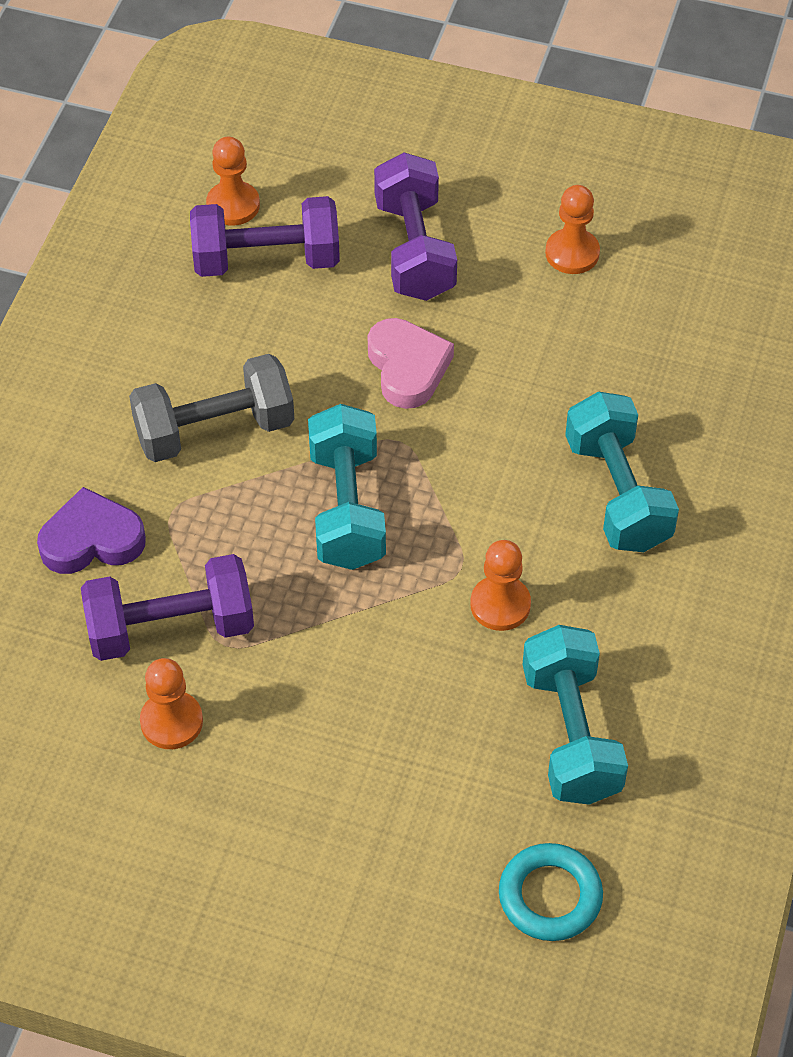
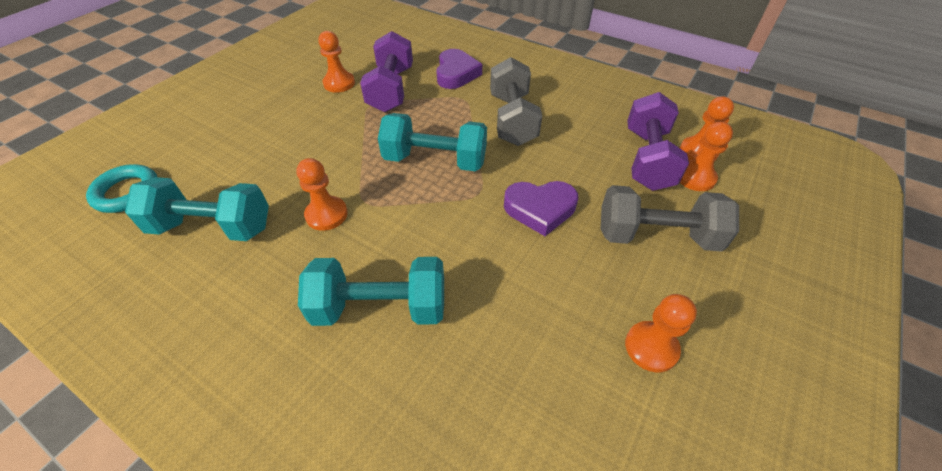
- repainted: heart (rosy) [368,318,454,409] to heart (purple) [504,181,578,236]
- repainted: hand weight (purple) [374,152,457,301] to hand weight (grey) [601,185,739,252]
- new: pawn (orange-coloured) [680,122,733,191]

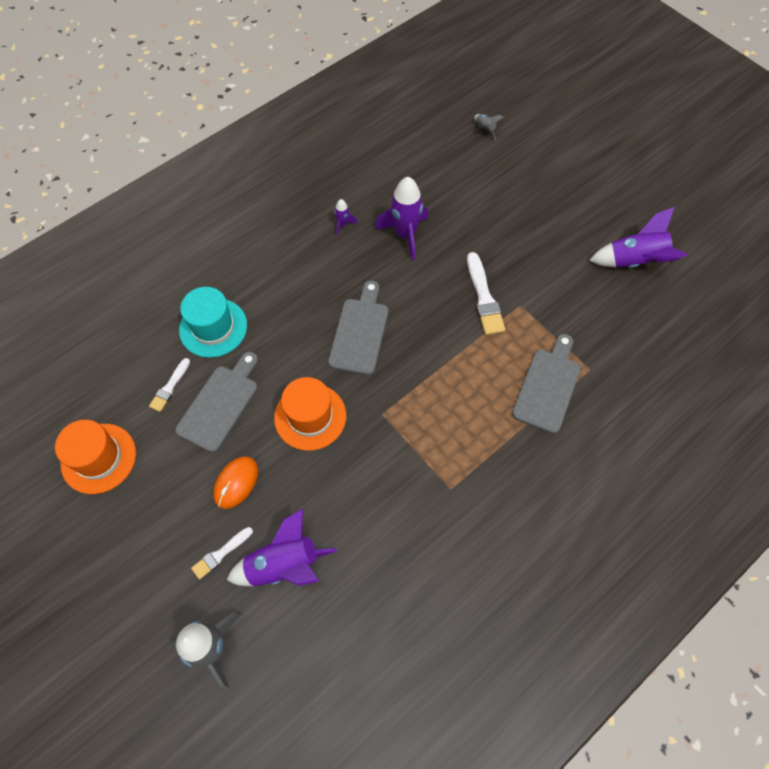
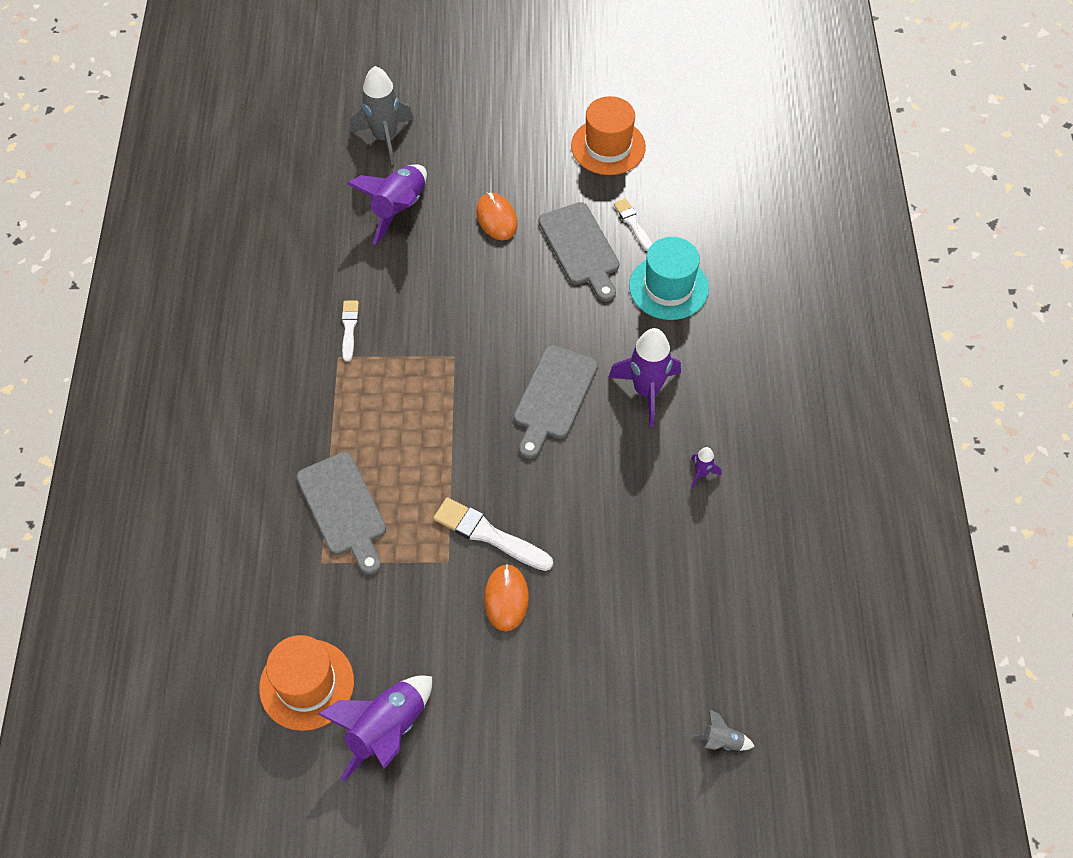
- shifted: top hat (orange-coloured) [274,377,346,451] to [259,635,354,731]
- shifted: brush (snow-white) [191,527,253,579] to [342,301,359,362]
- new: mouse (orange-coloured) [484,564,529,631]
- rotated: bread board (grey) [328,281,389,375] = [514,345,598,459] 60 degrees clockwise
- shifted: spaceship (purple) [375,177,428,260] to [608,328,681,427]

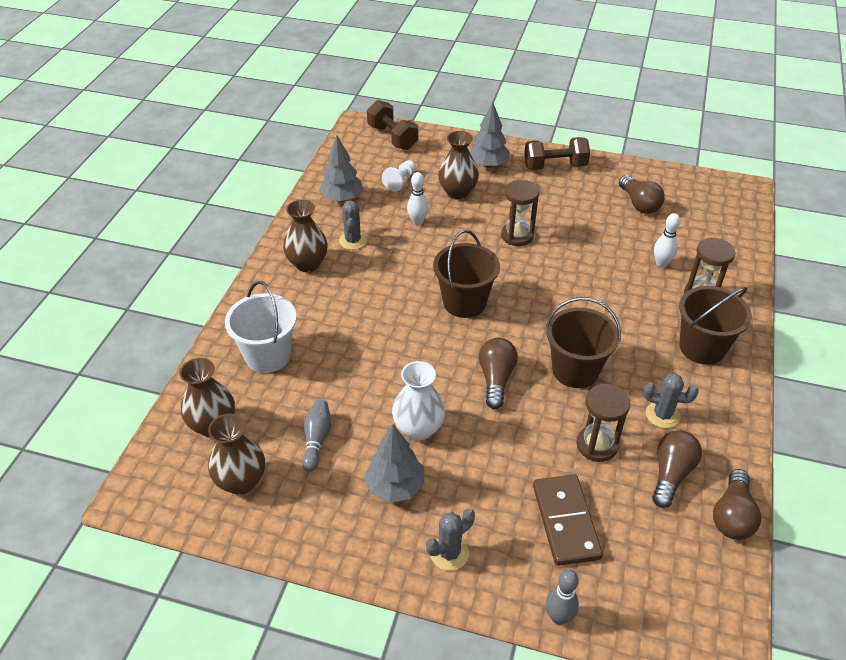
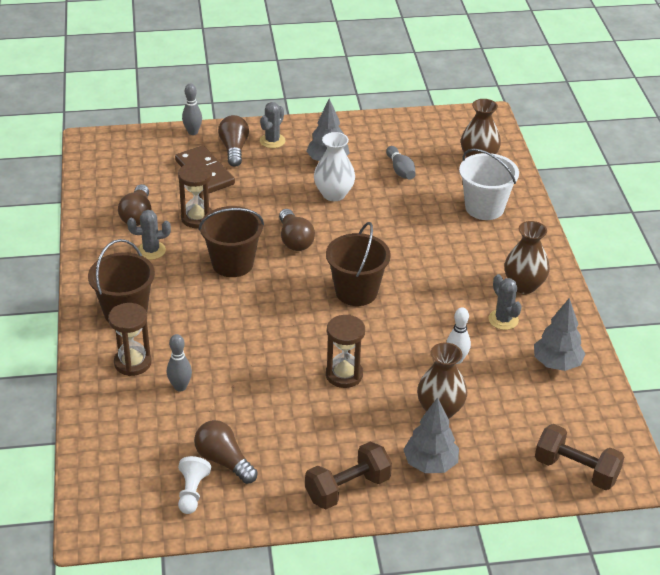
- repainted: tenpin (snow-white) [654,213,680,268] to tenpin (grey) [167,334,192,392]
- shifted: pawn (snow-white) [382,160,416,192] to [178,456,211,514]
- shifted: bulb (brown) [713,469,761,540] to [218,115,249,166]
- gone: tall vase (brown) [208,414,265,495]

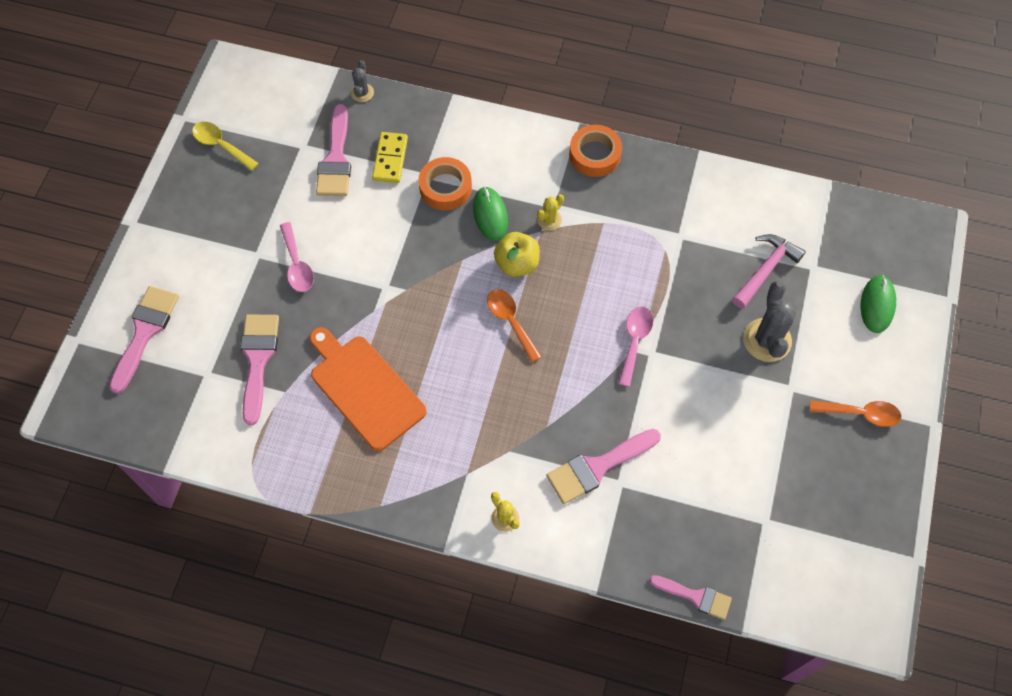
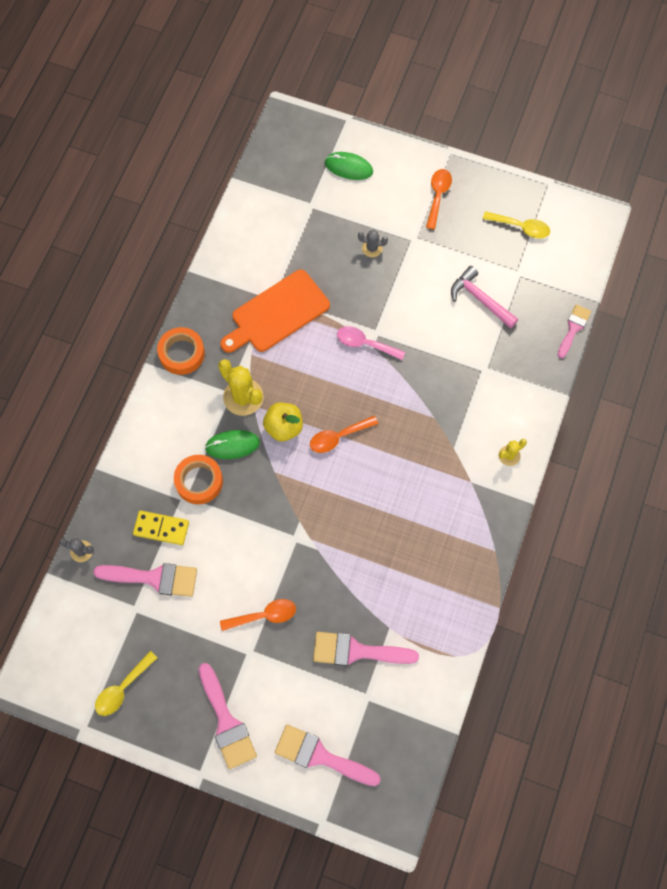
- shifted: brush (rosy) [546,429,661,504] to [199,663,257,769]
- scaled: saguaro cactus (yellow) [537,194,564,230] = [218,359,264,416] x1.87
- shifted: bread board (orange-coloured) [310,327,427,451] to [220,270,330,353]
- repainted: teaspoon (rosy) [280,222,314,292] to teaspoon (orange-coloured) [220,599,296,631]
- scaled: saguaro cactus (grey) [743,281,796,362] = [358,230,388,257] x0.53
- shifted: claw hammer (rosy) [732,234,806,309] to [451,266,518,329]
- new: teaspoon (yellow) [483,211,550,238]

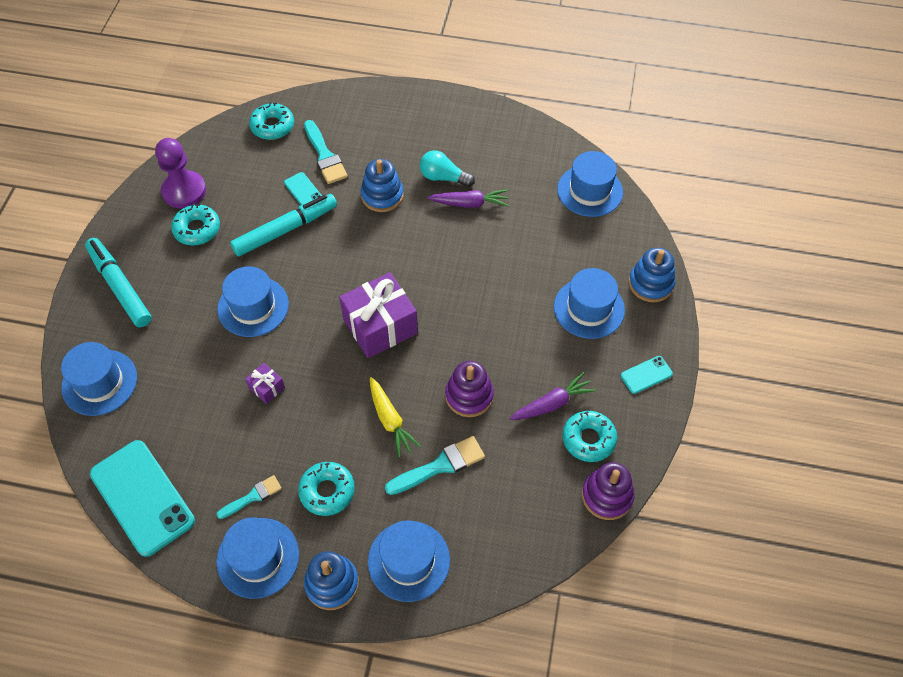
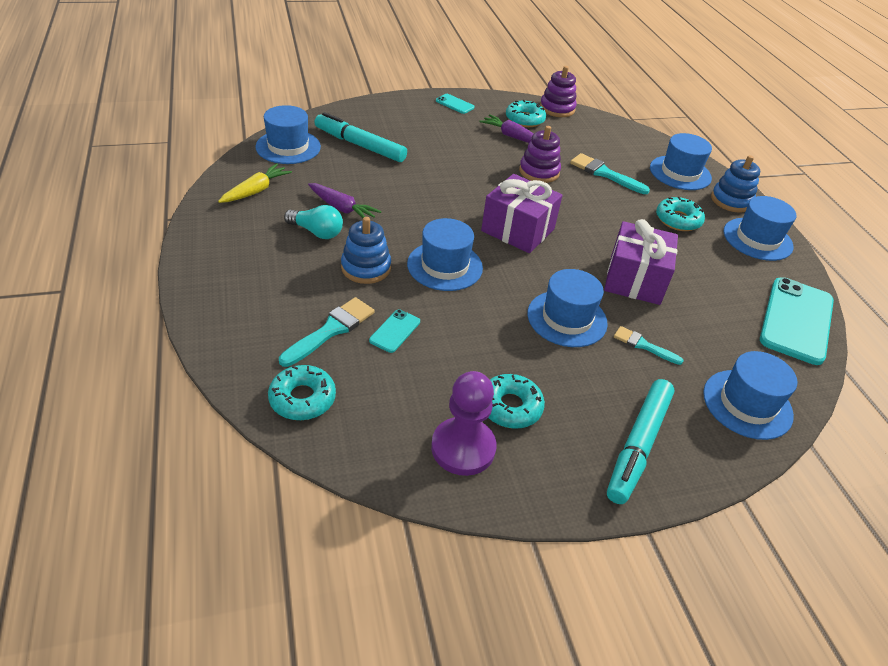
- shifted: root vegetable (yellow) [370,377,421,457] to [218,163,292,203]
- rotated: bulb (aqua) [420,150,475,187] = [284,205,343,239] 60 degrees counterclockwise
- rotated: root vegetable (purple) [428,189,509,208] = [308,183,381,218] 150 degrees clockwise
- shifted: marker (aqua) [230,194,337,256] to [314,112,407,162]
- shifted: top hat (royal blue) [554,268,625,339] to [407,218,483,291]
- scaled: wrapped gift (purple) [245,363,285,404] = [604,219,678,305] x2.20
- shifted: brush (aqua) [216,475,282,519] to [614,326,684,365]
- gone: ring stacker (royal blue) [629,248,675,302]

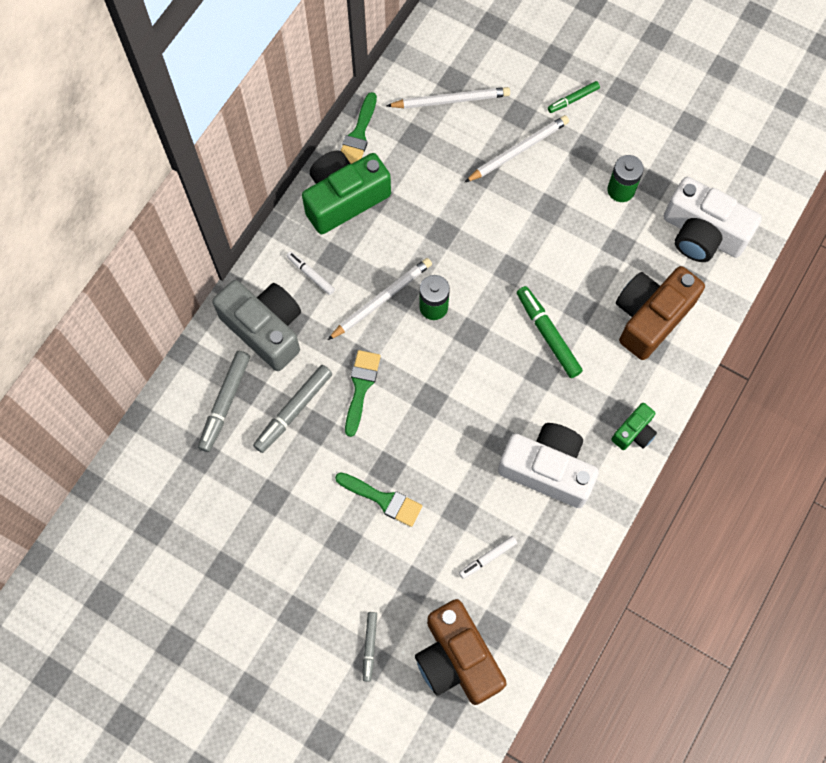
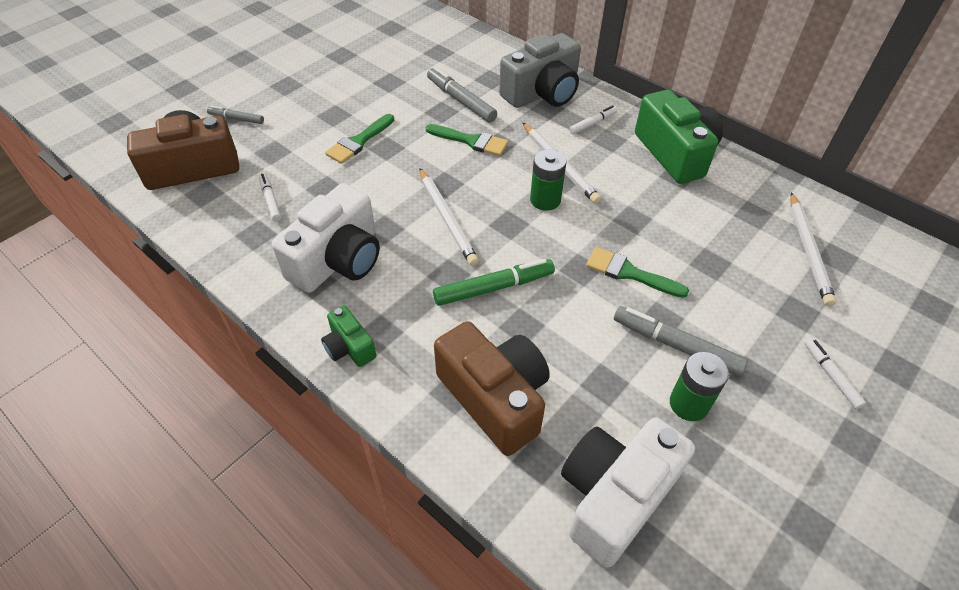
- shifted: pencil (snow-white) [464,115,569,183] to [420,168,479,266]
- shifted: brush (emerald) [341,92,377,164] to [586,247,689,298]
- shifted: marker (grey) [198,351,250,452] to [614,306,748,376]
- repainted: marker (emerald) [548,81,600,113] to marker (snow-white) [804,338,866,409]

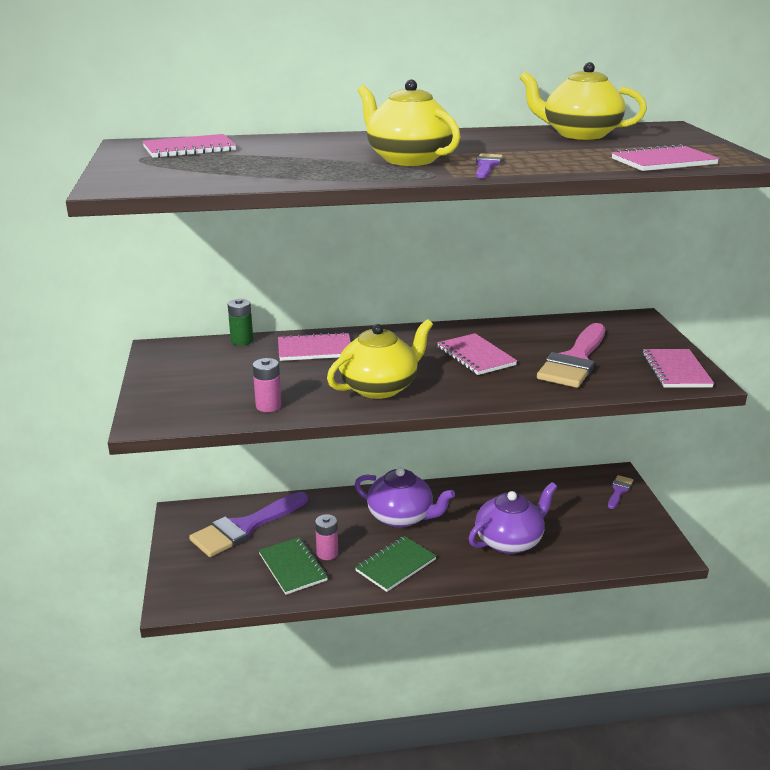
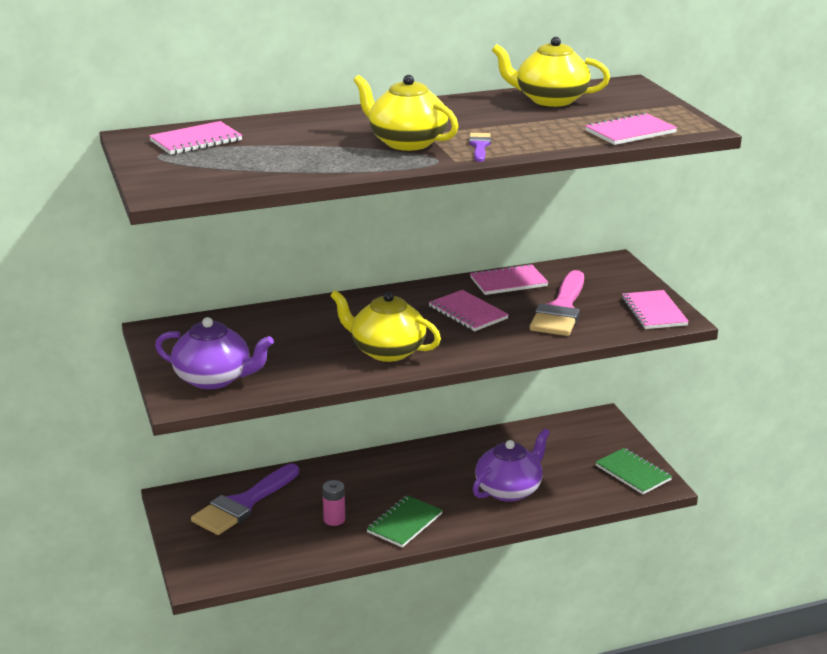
- shifted: teapot (purple) [355,467,455,528] to [155,317,274,389]
- rotated: teapot (yellow) [327,319,433,399] = [330,290,441,362] 105 degrees counterclockwise
- shifted: exercise book (rosy) [278,332,351,361] to [470,264,548,295]
- shifted: exercise book (emerald) [259,537,328,595] to [595,448,672,494]
- gone: AA battery (emerald) [228,299,253,346]
- gone: AA battery (rosy) [253,358,282,412]
- gone: brush (purple) [608,475,633,509]

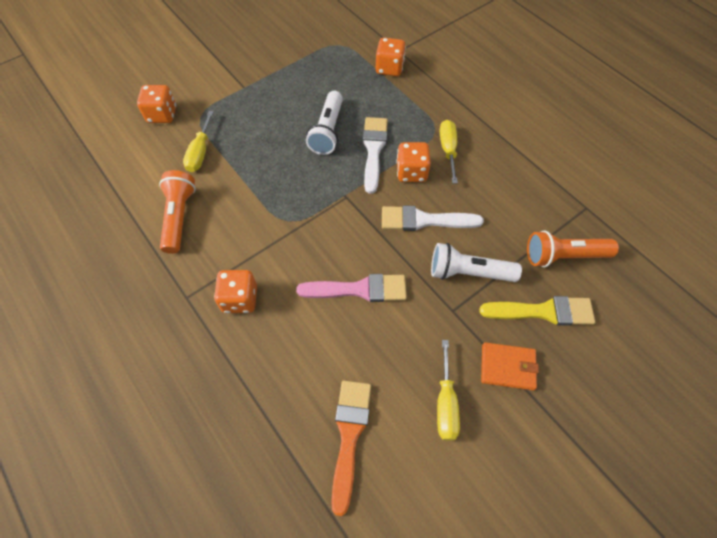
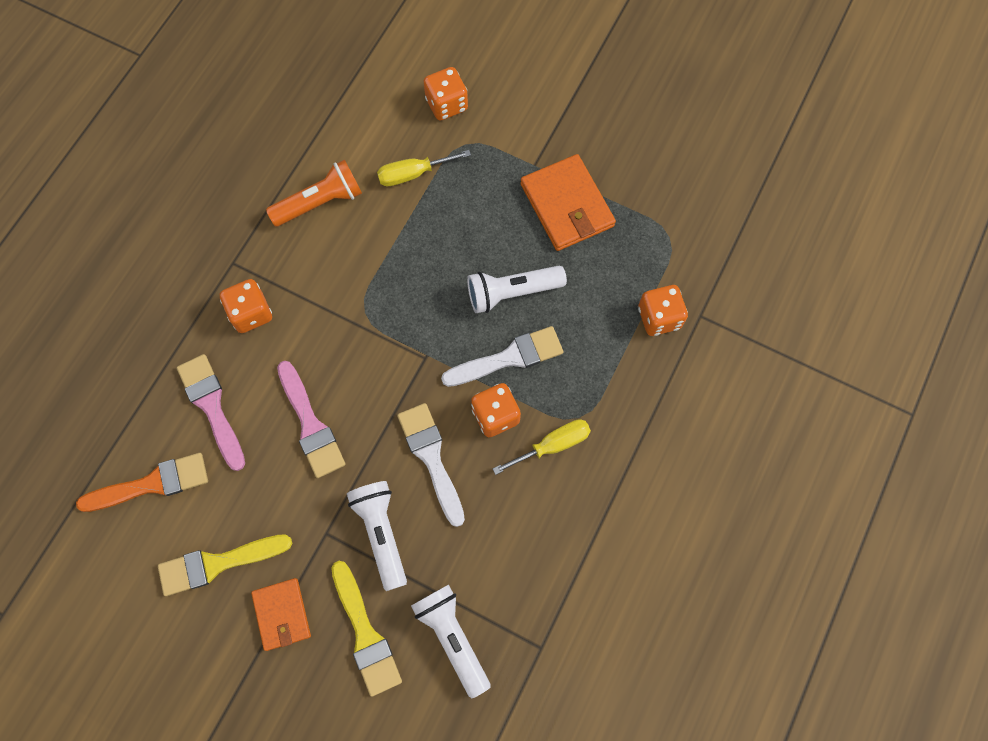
- swapped: screwdriver (yellow) [437,340,460,441] to brush (yellow) [158,534,292,596]
- new: brush (rosy) [177,354,245,471]
- repainted: torch (orange-coloured) [527,231,619,267] to torch (snow-white) [411,585,490,698]
- new: wallet (orange-coloured) [520,154,616,251]

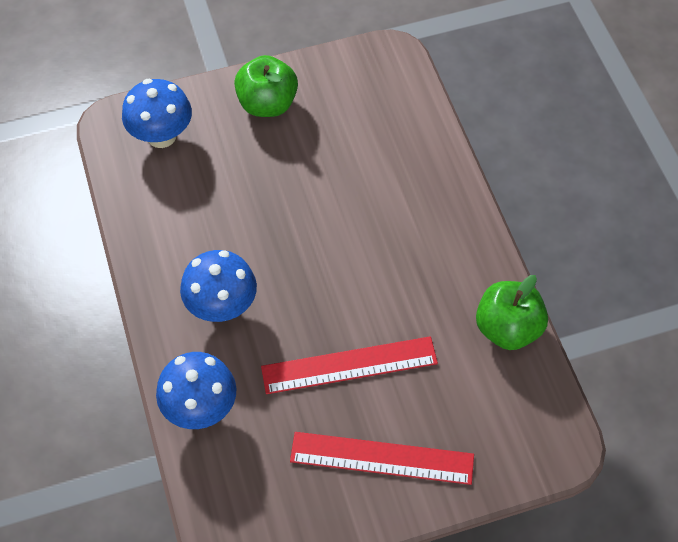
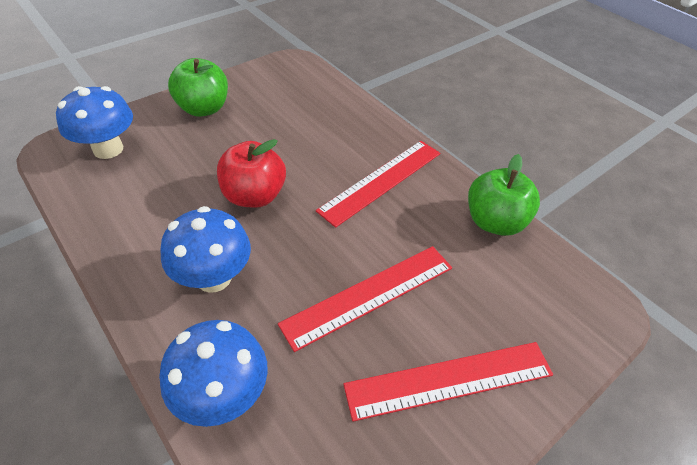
- new: apple (scarlet) [217,139,286,208]
- new: measuring stick (scarlet) [316,141,440,228]

